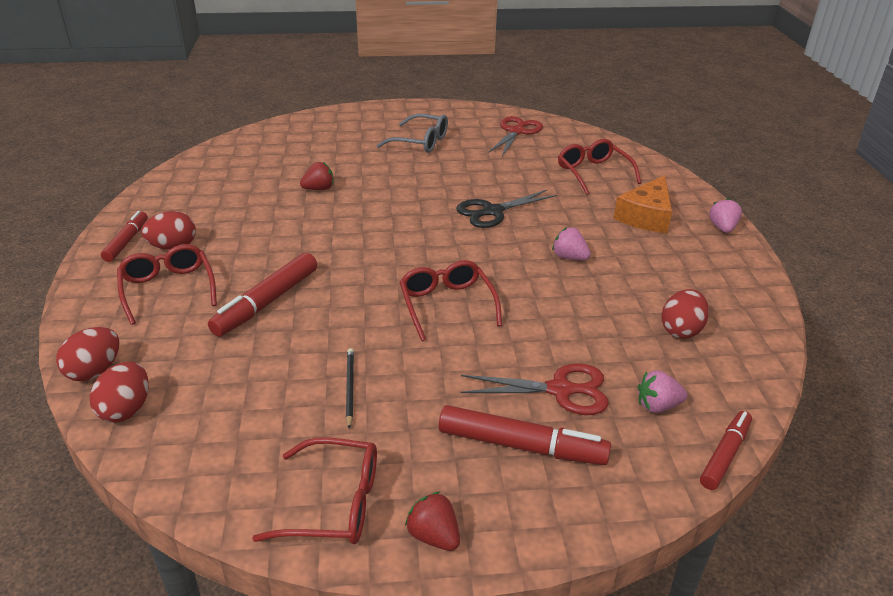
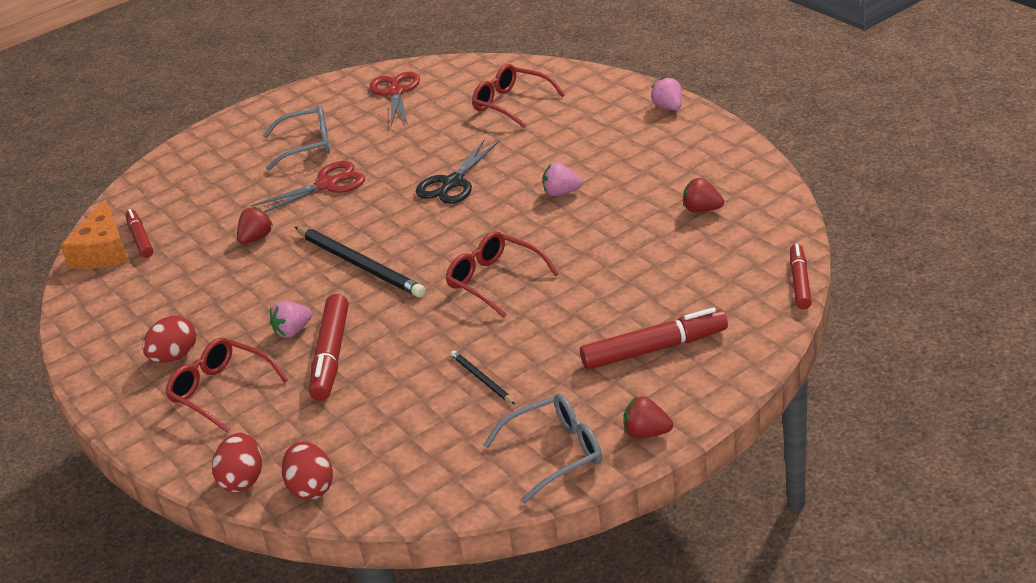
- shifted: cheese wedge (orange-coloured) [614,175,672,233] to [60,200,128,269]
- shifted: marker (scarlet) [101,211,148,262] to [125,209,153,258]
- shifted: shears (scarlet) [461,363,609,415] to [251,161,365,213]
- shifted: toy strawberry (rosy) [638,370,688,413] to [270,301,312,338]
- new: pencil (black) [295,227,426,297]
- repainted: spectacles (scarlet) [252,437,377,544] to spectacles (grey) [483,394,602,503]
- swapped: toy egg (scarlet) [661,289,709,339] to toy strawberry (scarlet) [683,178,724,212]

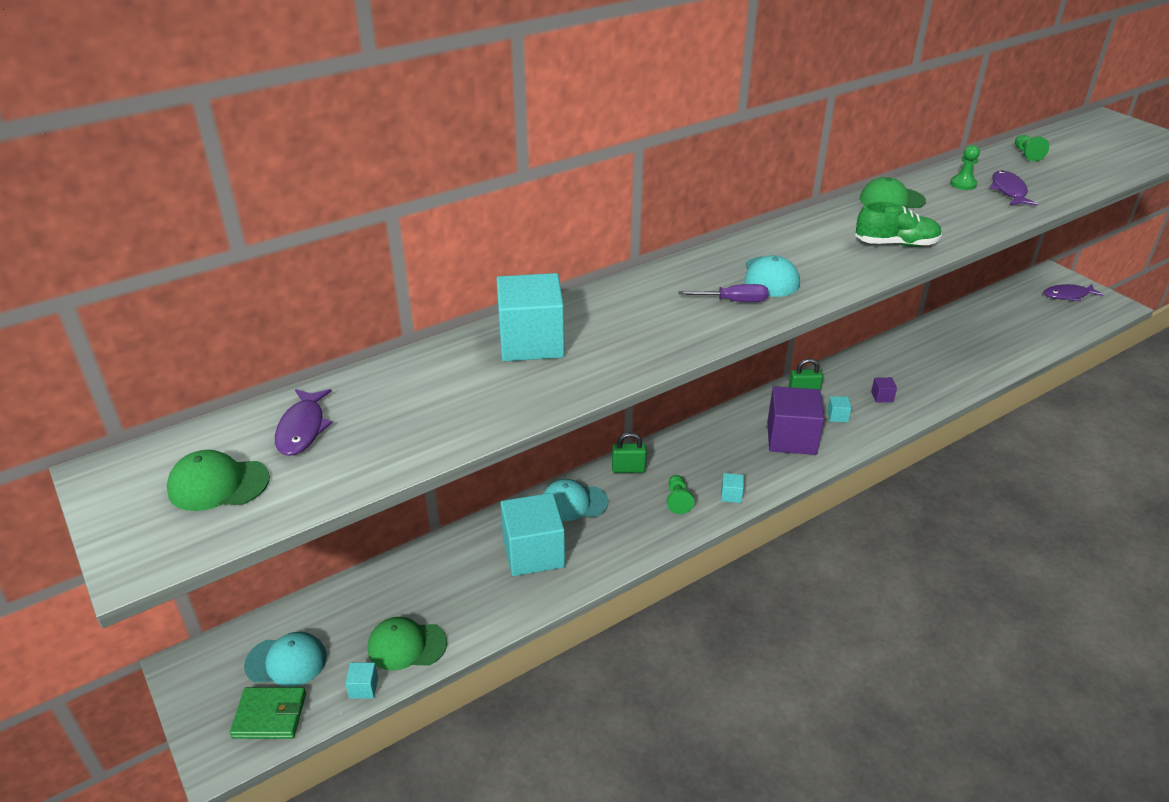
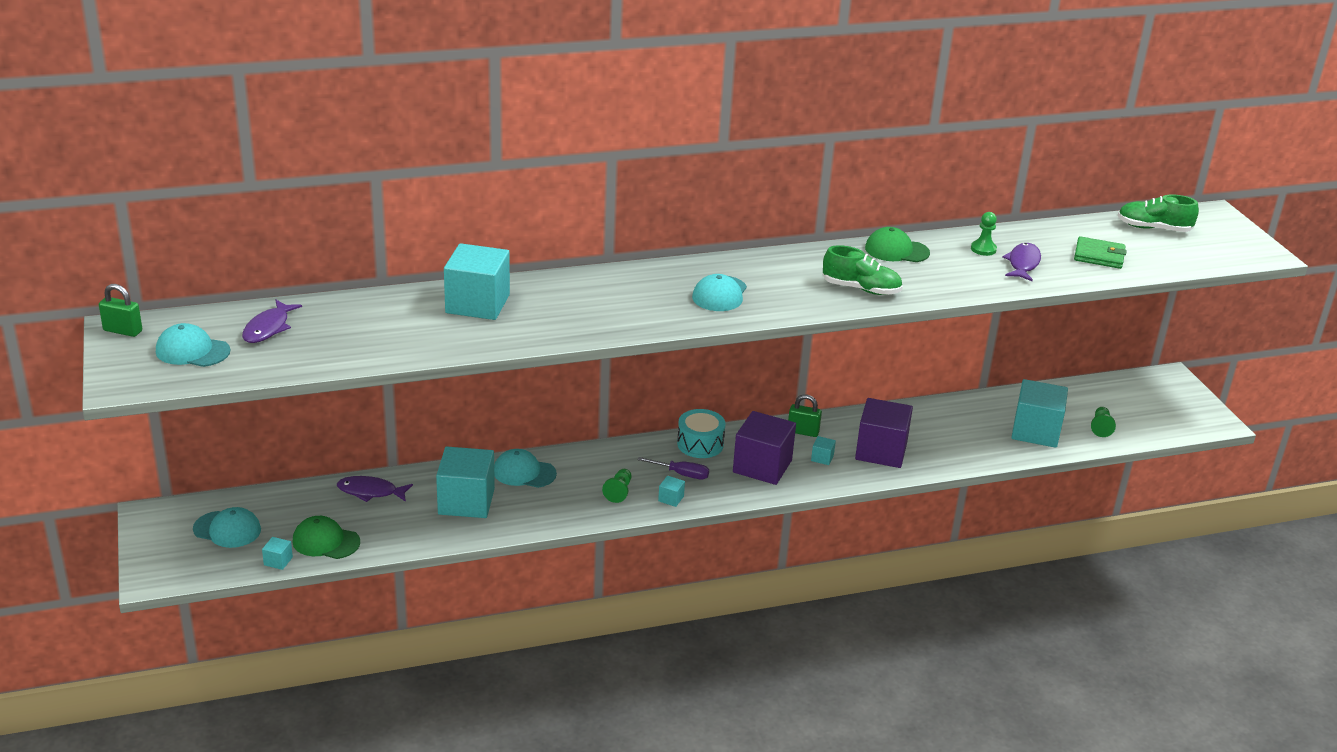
- shifted: lock (emerald) [612,432,647,473] to [99,284,142,337]
- repainted: peaked cap (emerald) [167,450,270,511] to peaked cap (aqua) [156,323,230,367]
- shifted: fish figure (purple) [1044,284,1104,302] to [337,476,413,502]
- shifted: screwdriver (purple) [678,284,768,302] to [637,457,709,479]
- new: snare drum (aqua) [677,409,725,458]
- scaled: block (purple) [871,377,897,403] = [855,398,913,468] x2.46
- new: block (aqua) [1011,379,1068,448]
- shifted: wallet (emerald) [230,687,306,739] to [1074,236,1127,269]
- shifted: pawn (emerald) [1015,135,1049,162] to [1091,407,1116,437]
- new: lace-up shoe (emerald) [1117,195,1199,232]

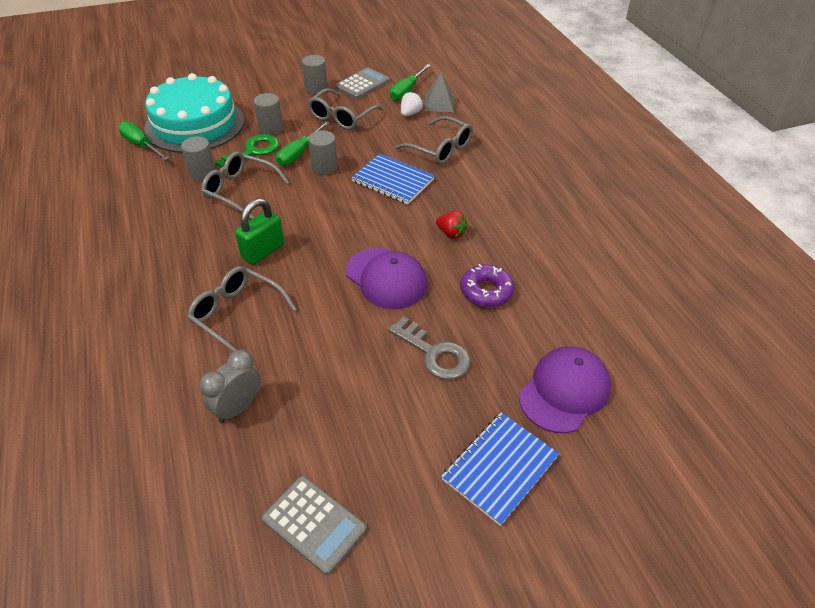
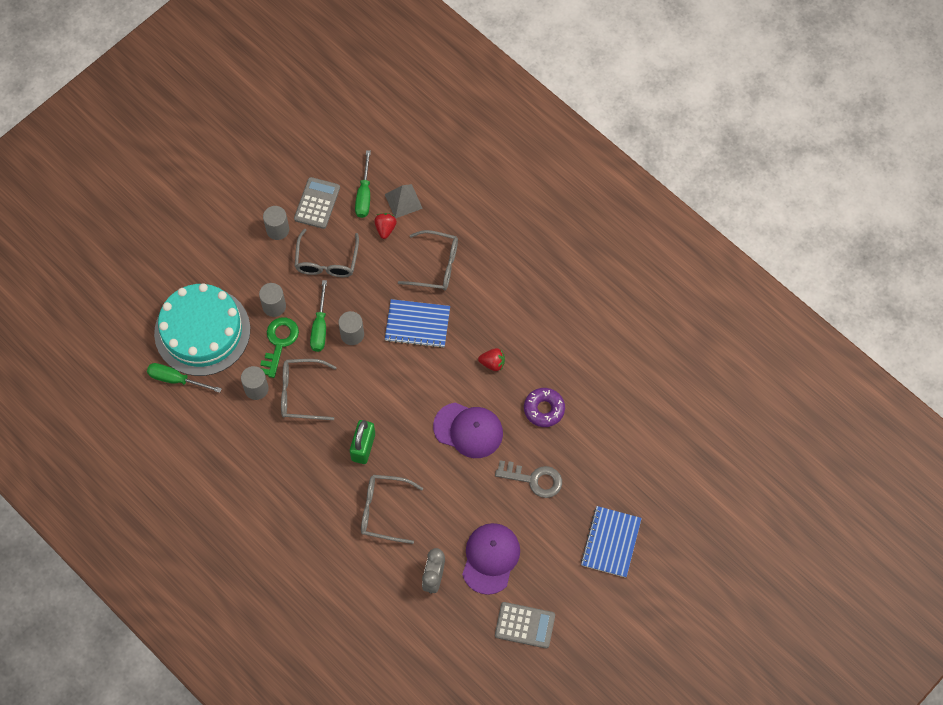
- repainted: toy strawberry (snow-white) [401,92,423,117] to toy strawberry (scarlet) [374,213,397,239]
- shifted: peaked cap (purple) [519,346,611,433] to [462,523,520,595]

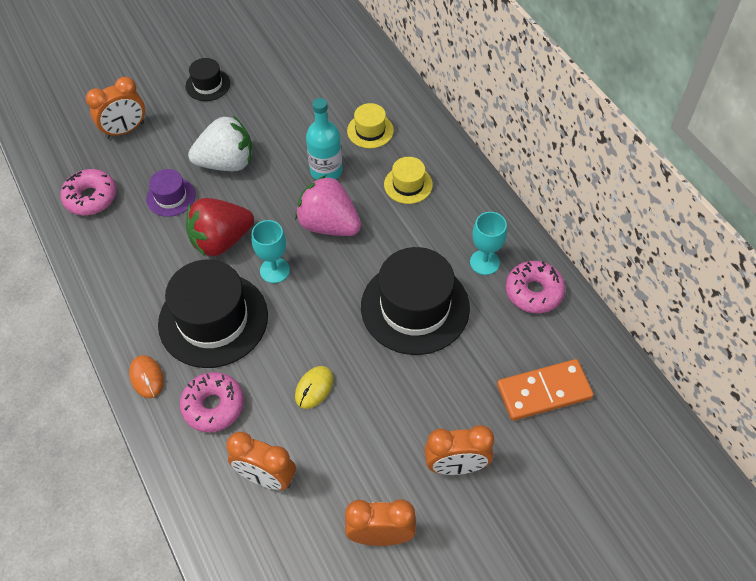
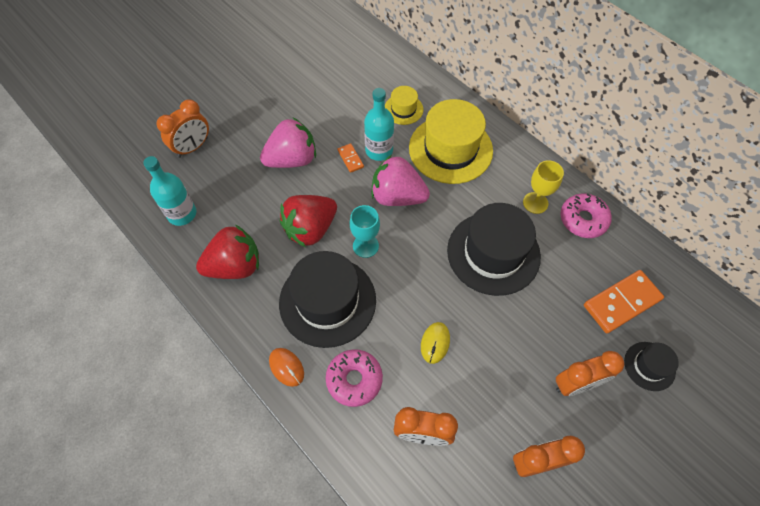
- swapped: doughnut (rosy) [60,169,117,215] to bottle (aqua) [143,156,196,226]
- new: toy strawberry (scarlet) [196,224,259,279]
- repainted: toy strawberry (snow-white) [188,116,252,171] to toy strawberry (rosy) [260,118,316,168]
- new: domino tile (orange-coloured) [338,143,364,173]
- scaled: top hat (yellow) [384,157,433,204] = [409,99,493,184] x2.04
- repainted: chalice (aqua) [470,212,507,275] to chalice (yellow) [523,160,564,214]
- shifted: top hat (black) [185,58,230,101] to [624,342,679,391]
- gone: top hat (purple) [146,169,196,217]

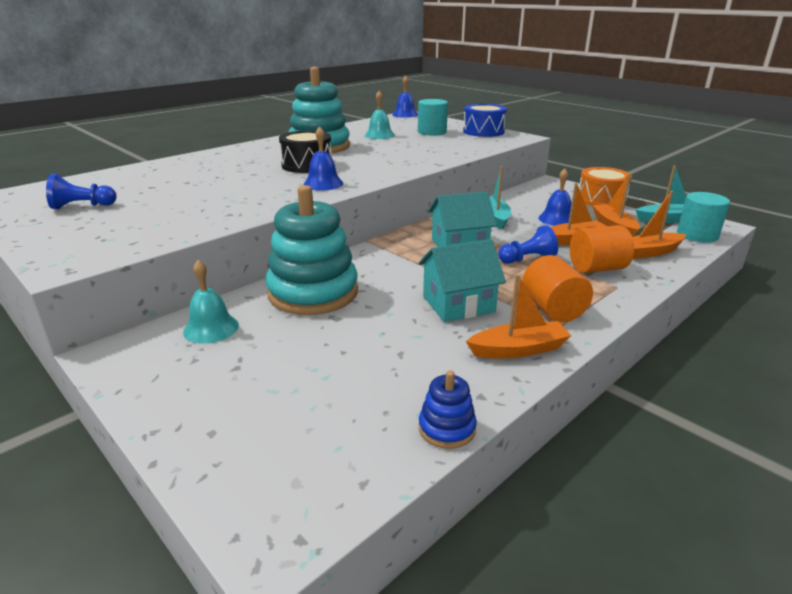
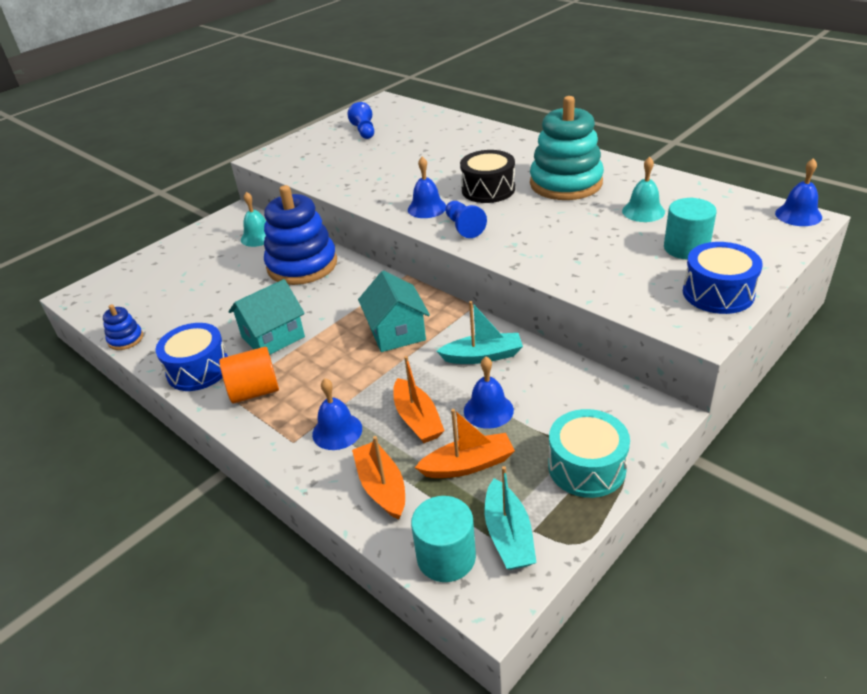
- swapped: sailboat (orange-coloured) [466,274,571,359] to snare drum (royal blue) [156,323,228,391]
- rotated: cottage (aqua) [418,239,506,322] = [228,279,305,355] 75 degrees clockwise
- repainted: ring stacker (aqua) [266,185,358,315] to ring stacker (royal blue) [264,185,337,285]
- swapped: cylinder shape (orange-coloured) [570,225,634,273] to school bell (royal blue) [312,378,362,450]
- shifted: pawn (royal blue) [498,225,558,264] to [445,201,487,238]
- repainted: snare drum (orange-coloured) [579,167,632,206] to snare drum (aqua) [548,409,630,498]

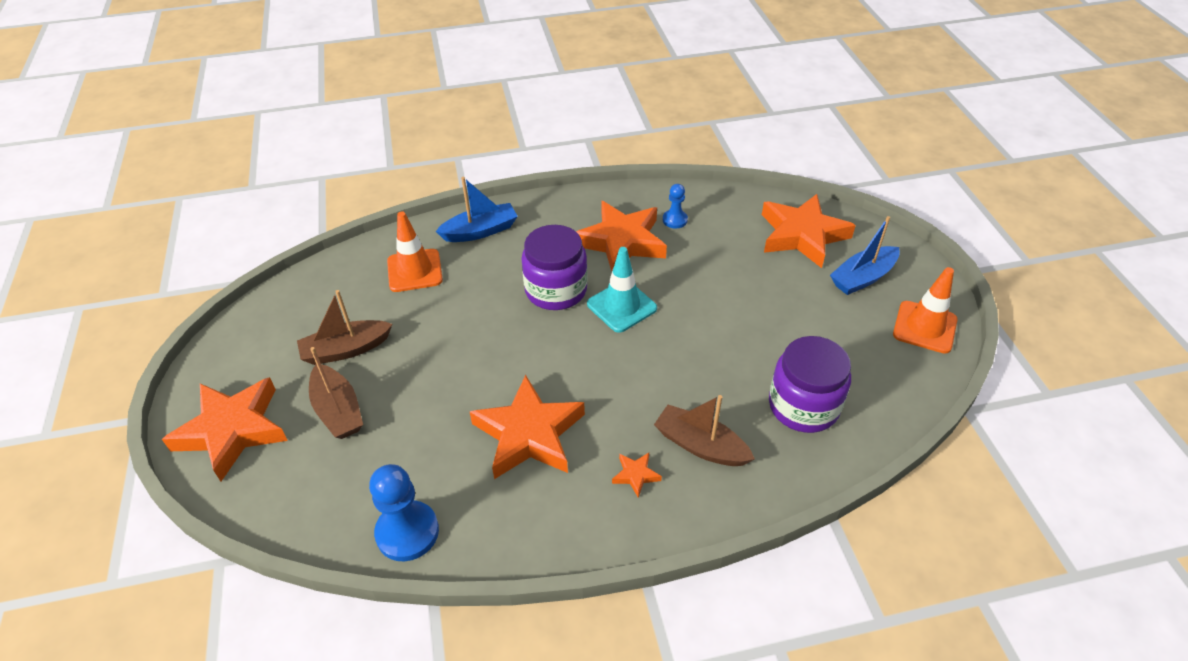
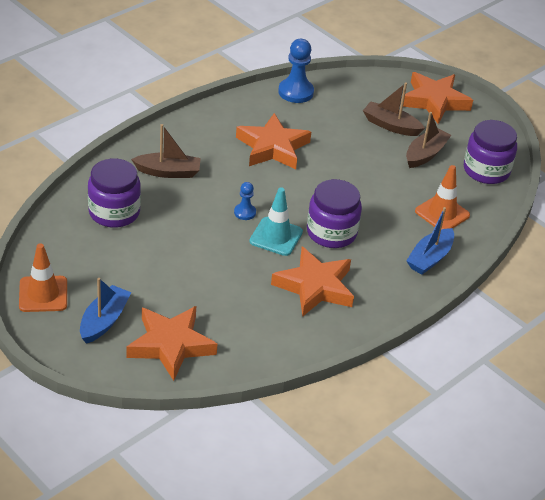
- shifted: pawn (royal blue) [663,184,688,229] to [234,182,256,220]
- new: jam jar (purple) [464,120,517,184]
- gone: star shape (orange-coloured) [612,453,662,497]

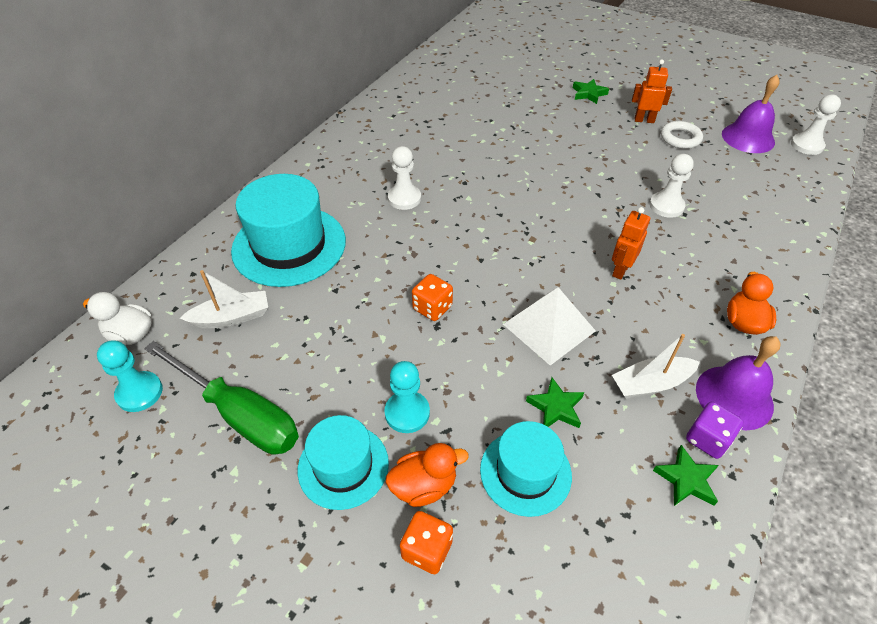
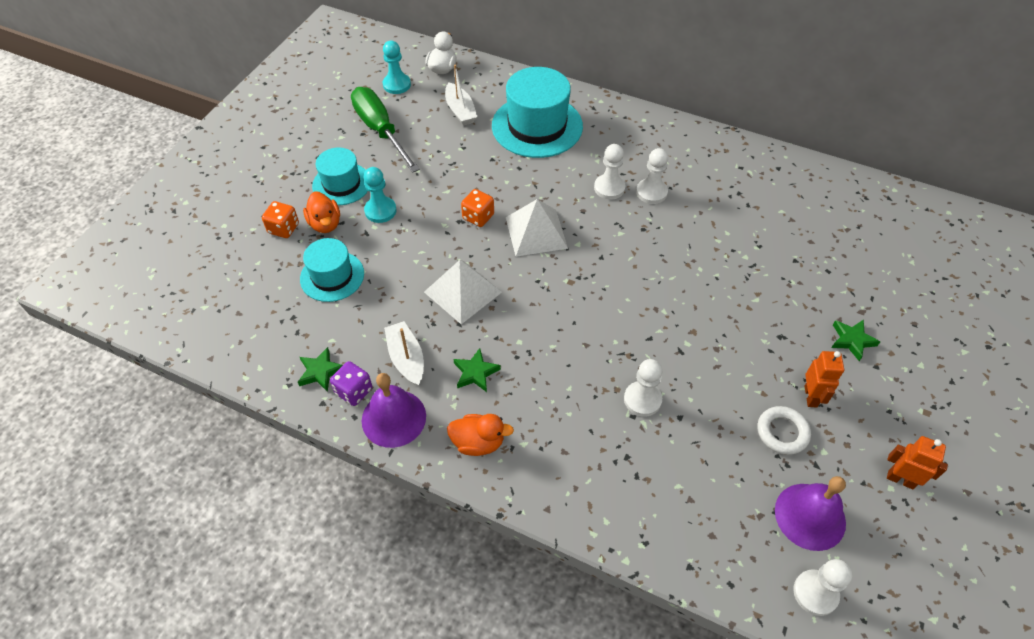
- rotated: screwdriver (emerald) [144,341,299,455] = [351,87,420,173] 120 degrees clockwise
- shifted: star shape (emerald) [526,377,584,428] to [453,348,501,392]
- new: pyramid shape (snow-white) [506,199,568,257]
- new: pawn (snow-white) [636,148,668,204]
- shifted: robot figure (orange-coloured) [612,207,650,280] to [887,436,948,489]

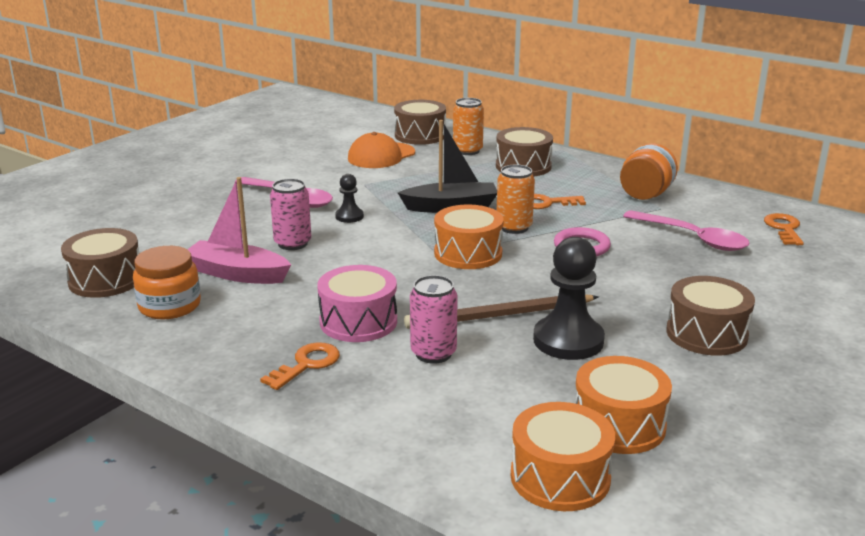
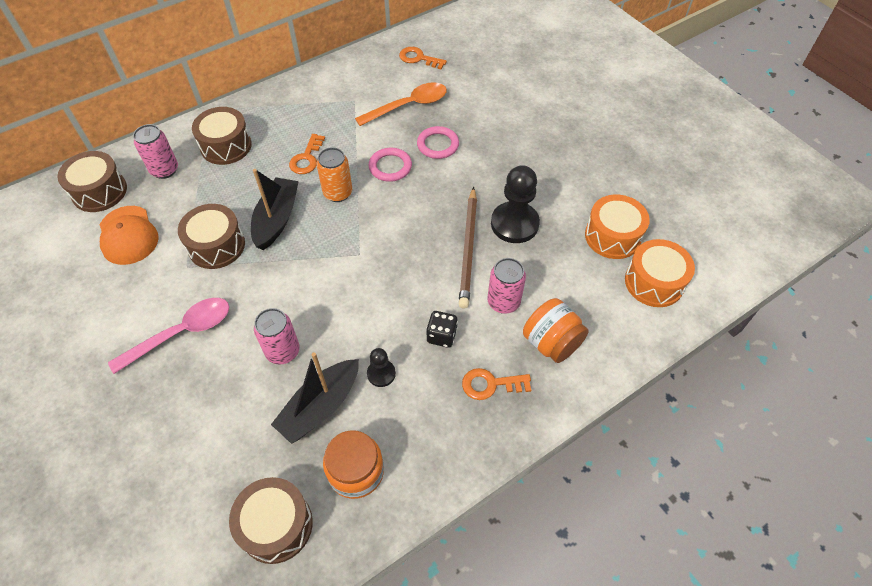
- repainted: soda can (orange-coloured) [453,98,484,155] to soda can (rosy) [133,124,178,179]
- shifted: snare drum (brown) [666,276,755,356] to [178,204,245,269]
- repainted: sailboat (rosy) [187,177,291,284] to sailboat (black) [271,352,359,444]
- repainted: teaspoon (rosy) [623,210,750,251] to teaspoon (orange-coloured) [355,82,447,126]
- shifted: pawn (black) [335,174,364,223] to [367,348,396,387]
- new: hoop (rosy) [417,126,459,159]
- swapped: snare drum (rosy) [317,265,397,342] to game die (black) [426,311,458,348]
- rotated: latchkey (orange-coloured) [260,343,340,390] = [462,368,531,400] 60 degrees counterclockwise
- shifted: jam jar (orange-coloured) [620,143,678,200] to [523,298,589,363]
- gone: snare drum (orange-coloured) [434,204,504,269]

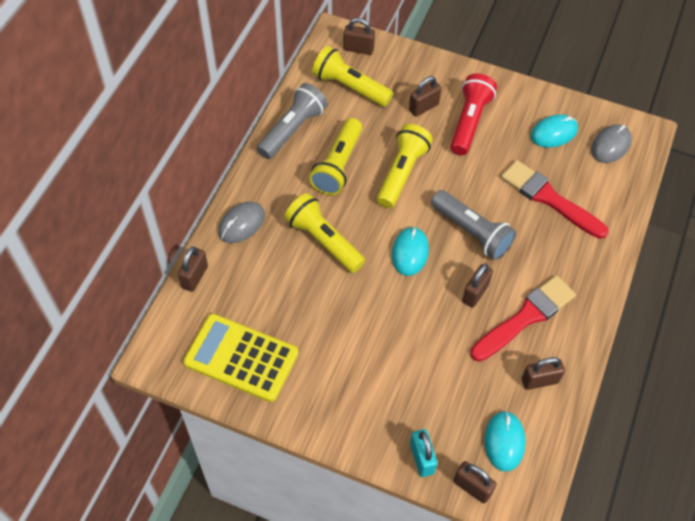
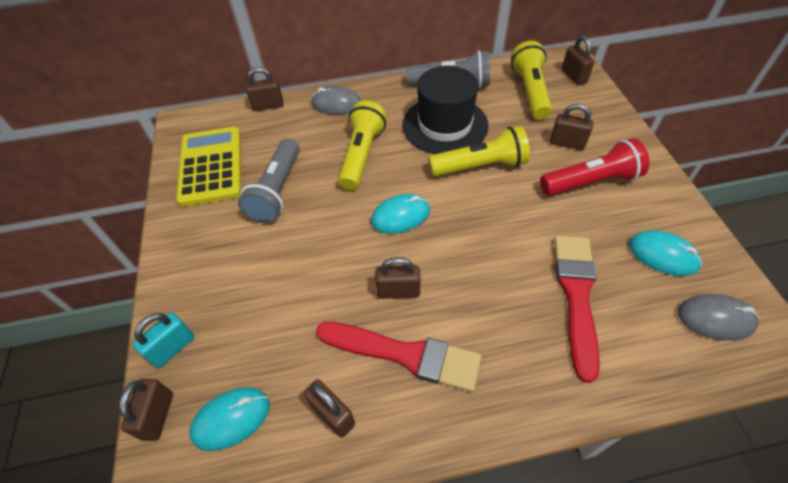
- shifted: torch (grey) [431,190,516,260] to [238,139,300,223]
- swapped: torch (yellow) [309,118,362,195] to top hat (black) [402,66,489,154]

